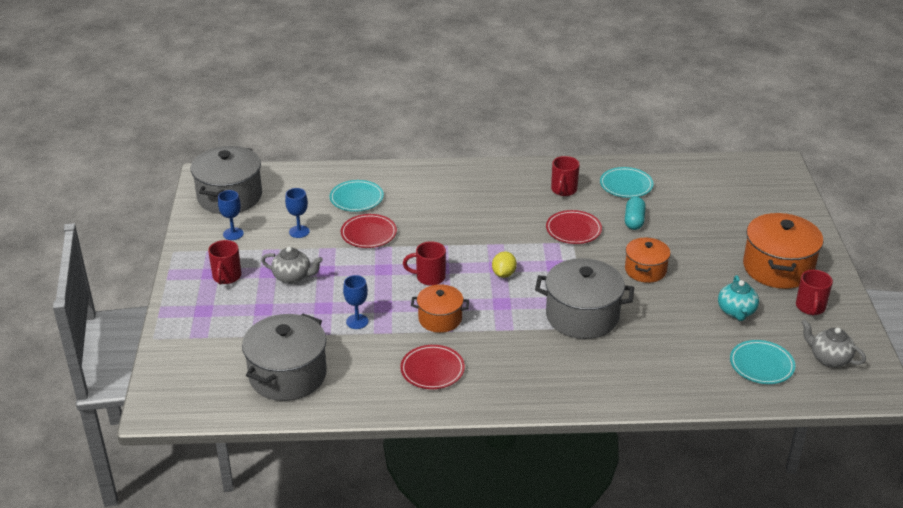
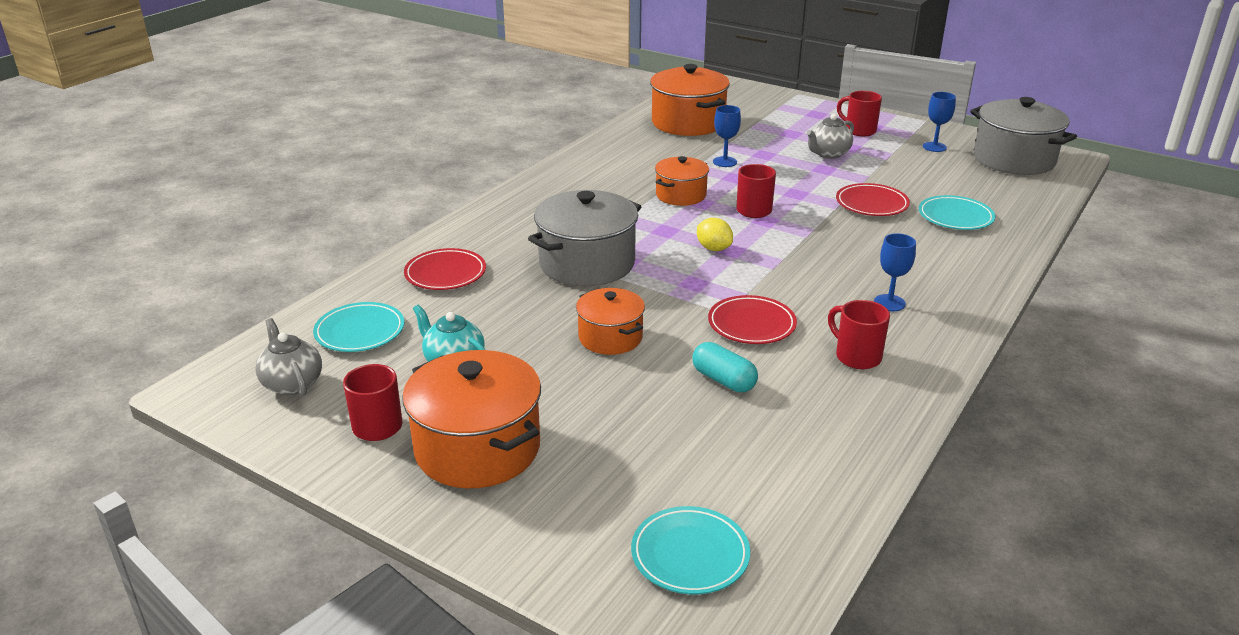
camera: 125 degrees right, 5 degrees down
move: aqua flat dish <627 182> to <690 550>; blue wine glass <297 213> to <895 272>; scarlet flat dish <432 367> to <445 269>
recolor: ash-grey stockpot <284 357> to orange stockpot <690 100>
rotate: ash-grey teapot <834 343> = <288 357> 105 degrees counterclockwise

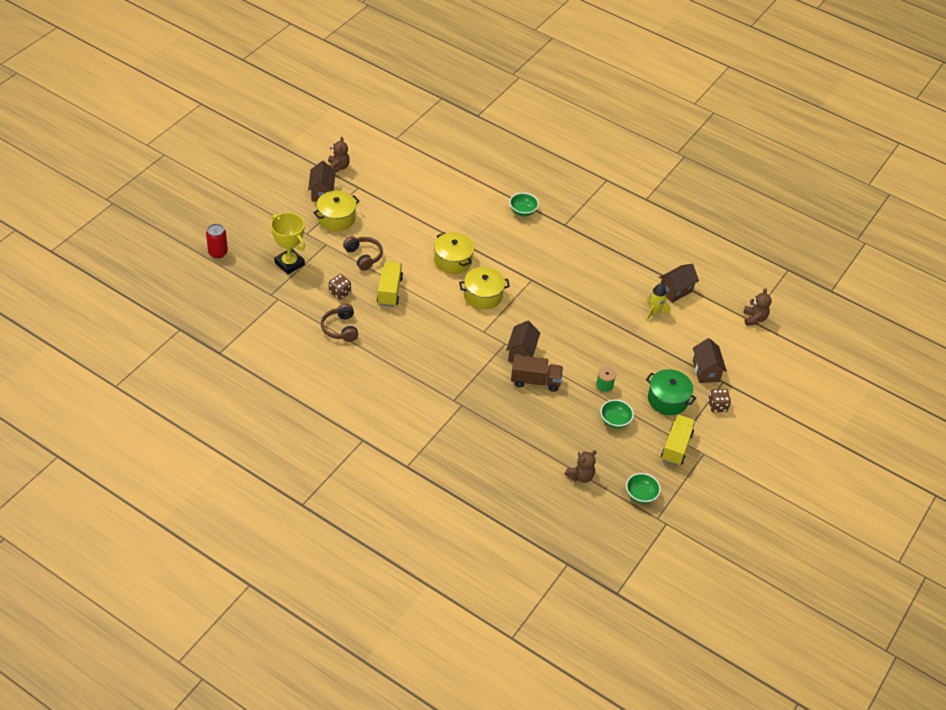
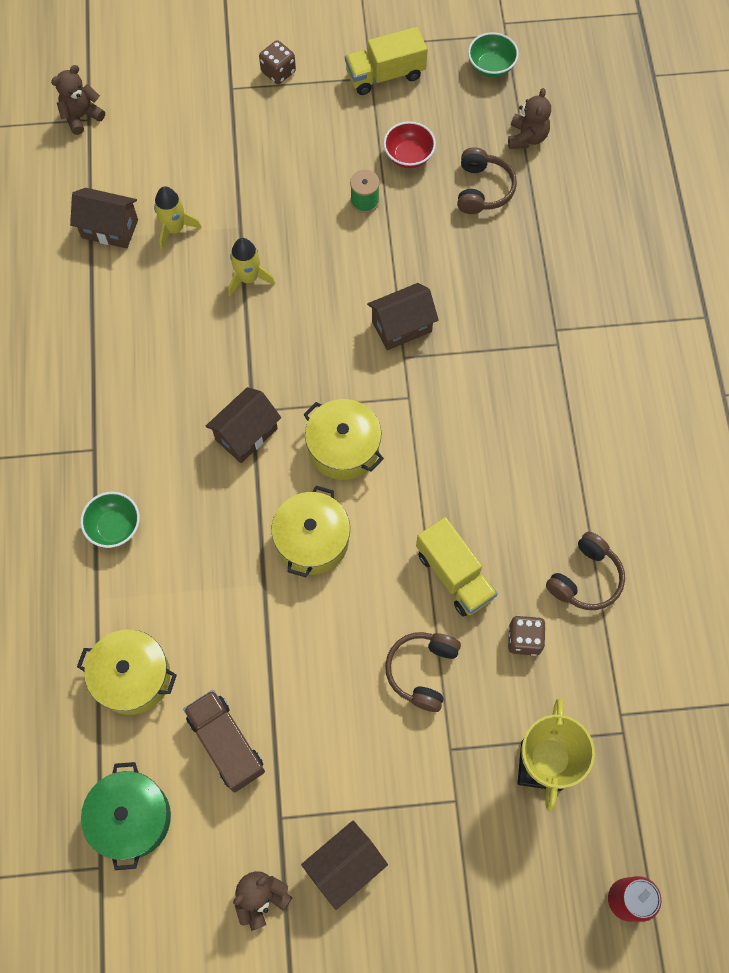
camera: 125 degrees left, 20 degrees up
insert: brown headphones <487 180>; golden rocket <251 267>
move: golden stockpot <336 211> to <127 672>; brown toy house <710 360> to <243 425>; brown lorry <537 373> to <224 741>; leaf-green stockpot <671 392> to <126 816>
recolor: leaf-green serving bowl <617 414> to scarlet serving bowl <410 144>
rotate: golden lorry <390 284> = <457 567> 90 degrees counterclockwise; brown teddy bear <580 466> = <529 118> 90 degrees clockwise

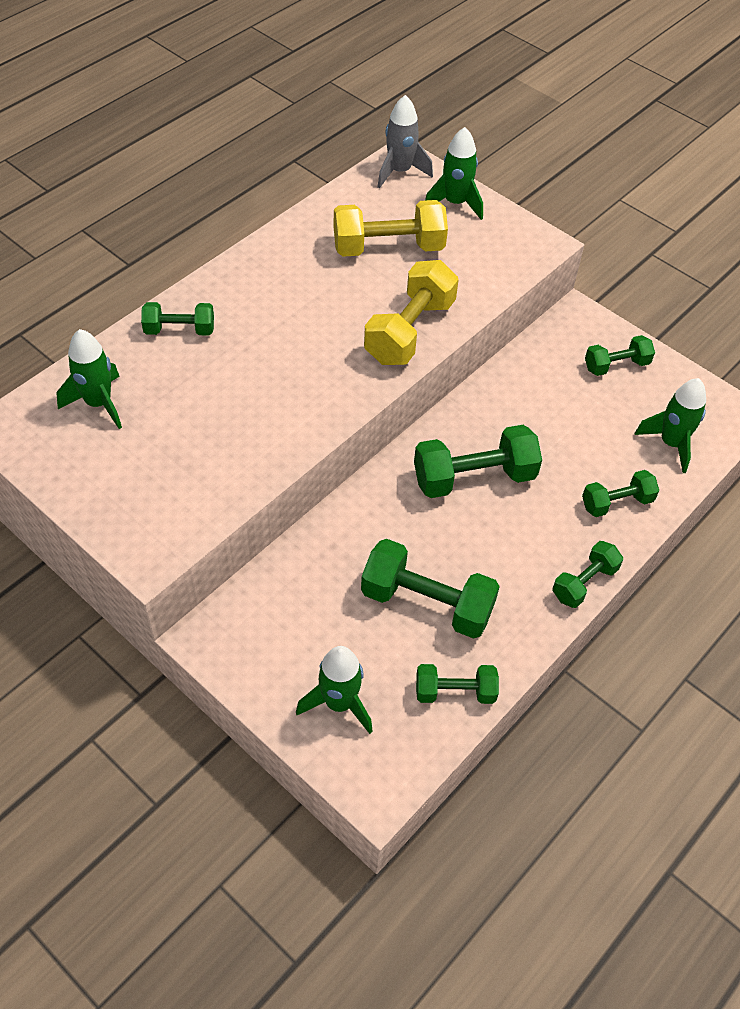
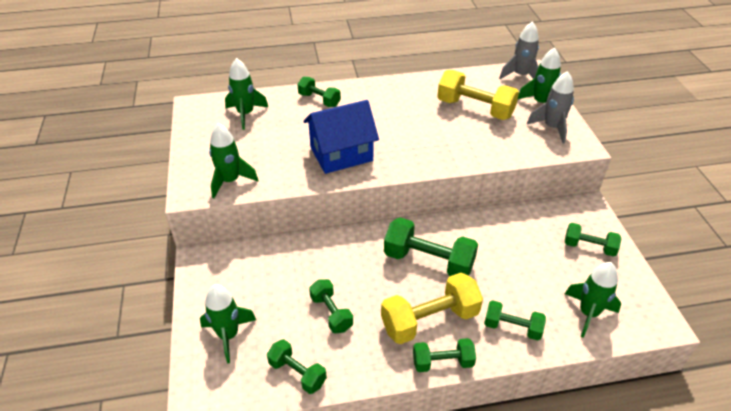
camera: 40 degrees right, 10 degrees down
insert: ash-grey rocket <550 107>; blue toy house <341 137>; leaf-green rocket <233 160>
move: golden free weight <411 312> to <432 308>
resize: leaf-green free weight <430 589> = <331 306> x0.59

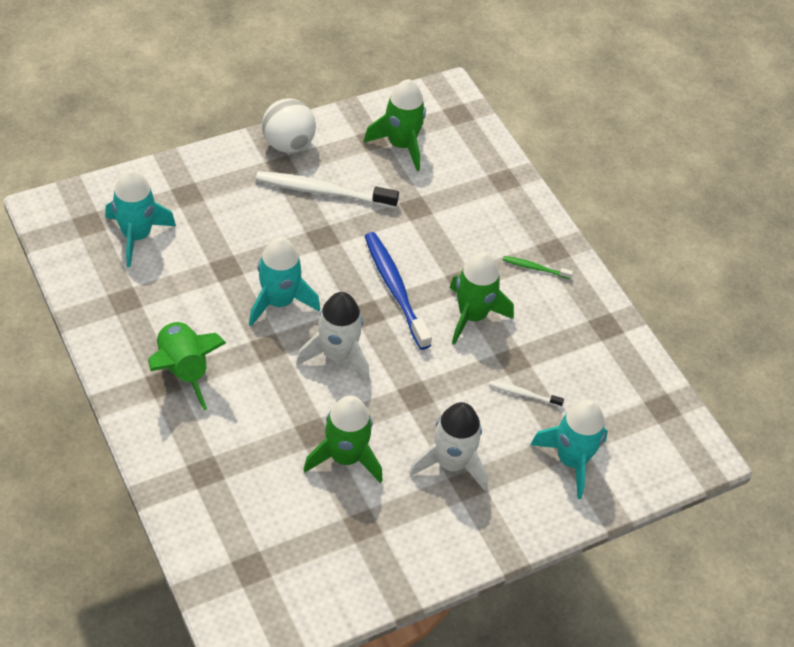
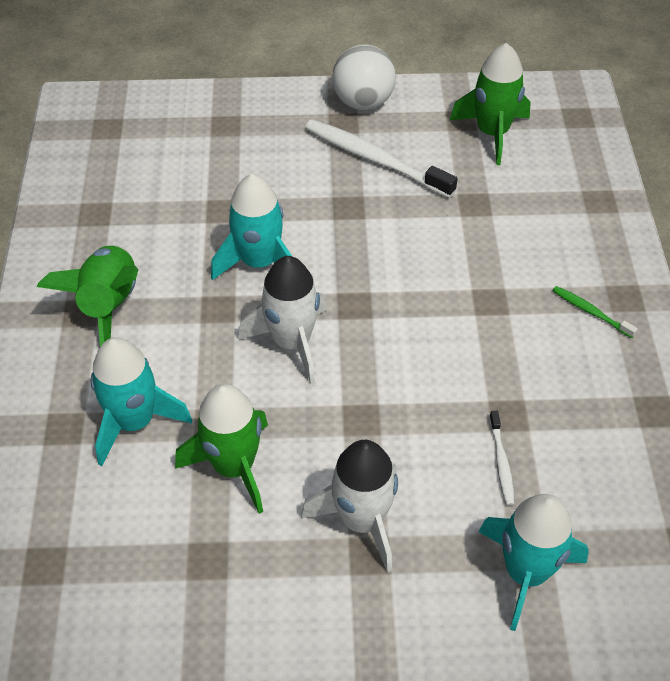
camera: 30 degrees right, 0 degrees up
delete: blue dental brush <398 291>; leaf-green rocket <482 298>
move: aqua rocket <140 218> to <141 401>
rotate: pure white dental brush <526 394> = <502 458> 135 degrees counterclockwise

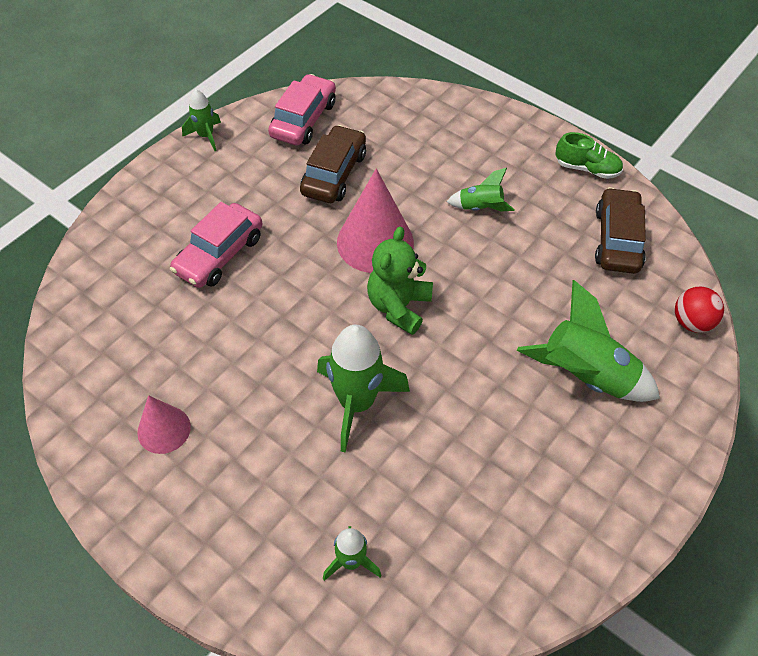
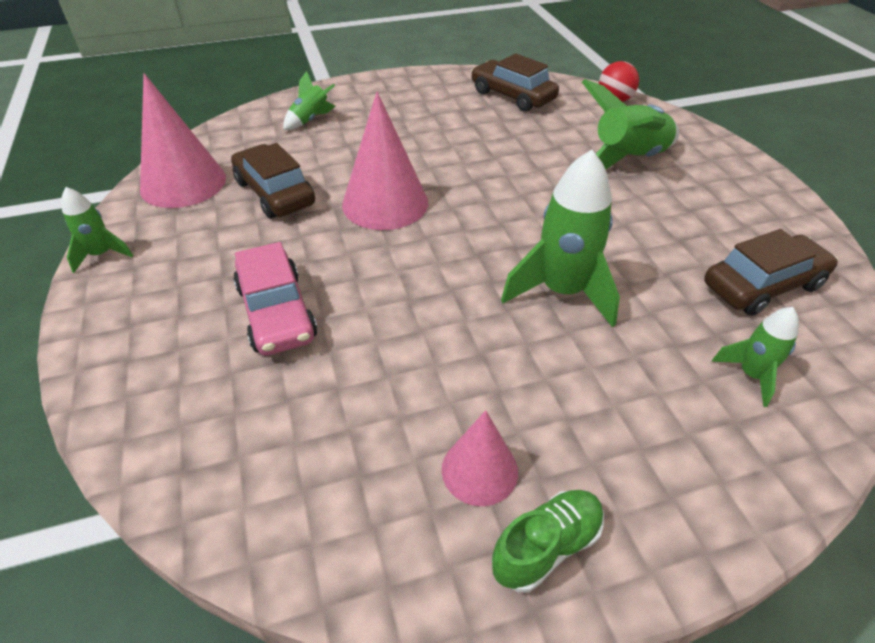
camera: 55 degrees left, 10 degrees down
delete: leaf-green teddy bear <400 281>
insert: brown automobile <771 272>
move: leaf-green lace-up shoe <589 155> to <548 541>; leaf-green rocket <481 189> to <309 100>
replace: rose-pink automobile <302 110> to rose-pink cone <183 140>

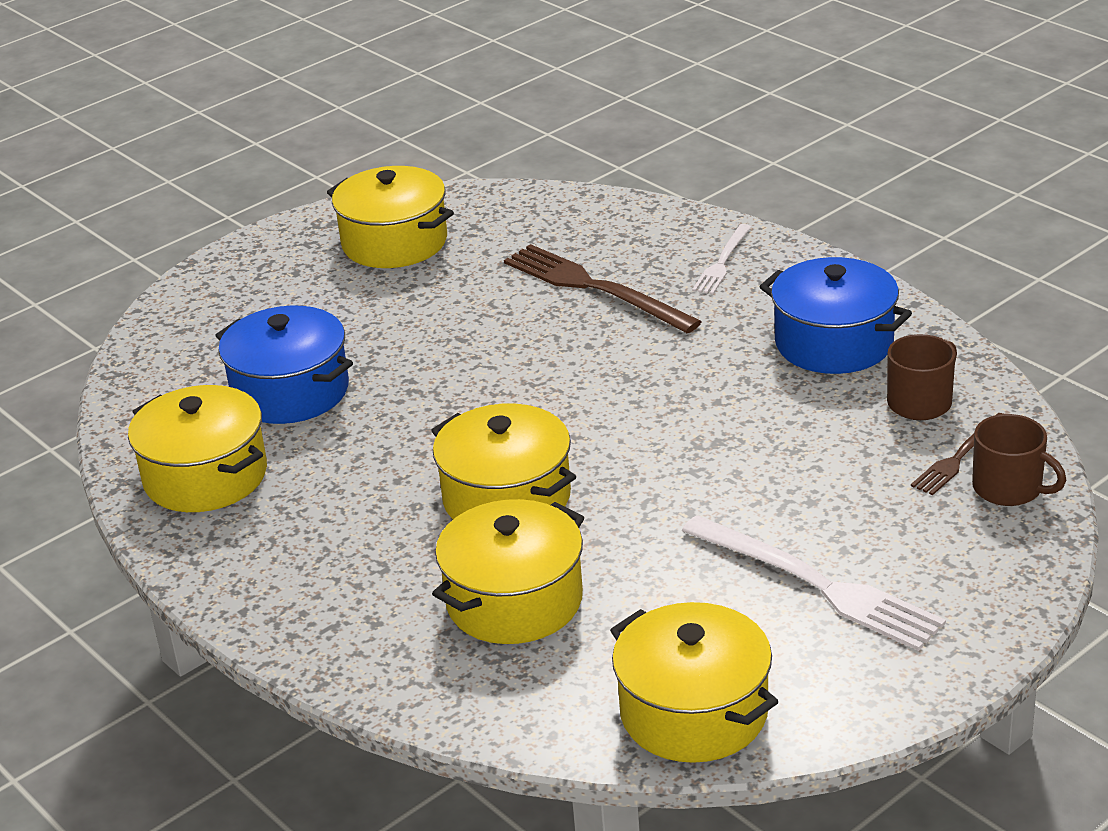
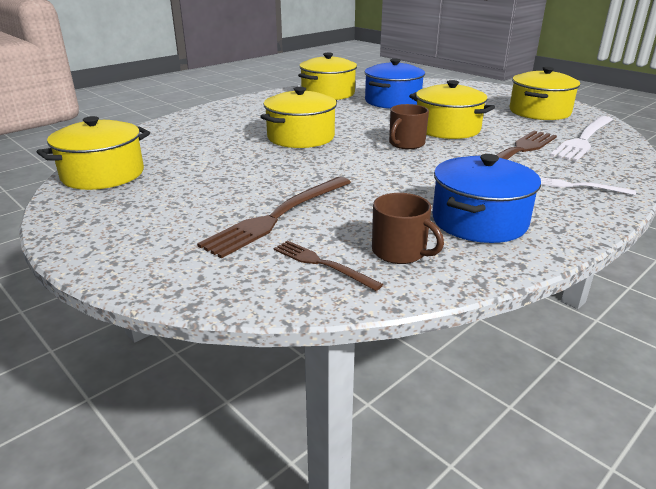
camera: 85 degrees right, 5 degrees down
insert: brown dinner fork <274 217>
move: brown tea mug <1019 460> to <409 126>; golden stockpot <508 571> to <452 109>; pure white dinner fork <814 583> to <581 139>

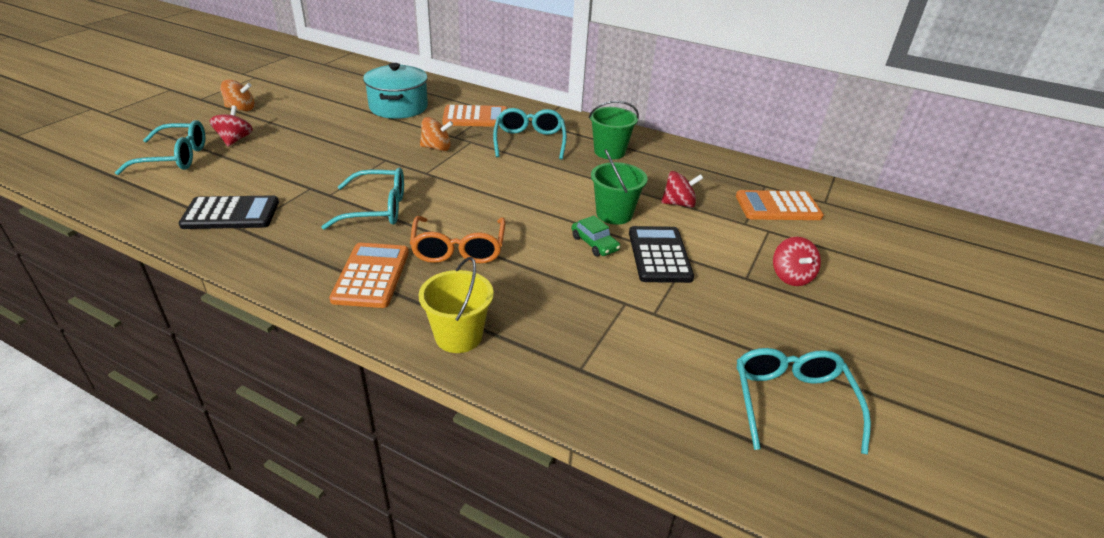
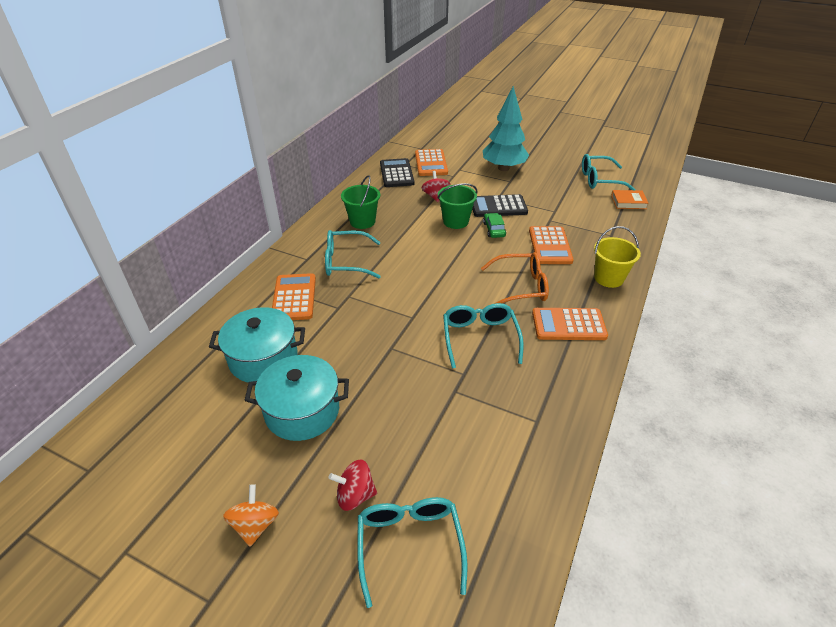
camera: 90 degrees left, 5 degrees up
delete: orange whirligig <436 134>
insert: orange hardcover <630 199>; orange adding machine <551 245>; aqua stockpot <296 398>
move: jet-black adding machine <229 212> to <397 172>
replace: scarlet whirligig <797 261> to aqua fir tree <506 128>
rotate: leaf-green automobile <596 236> = <494 225> 60 degrees counterclockwise

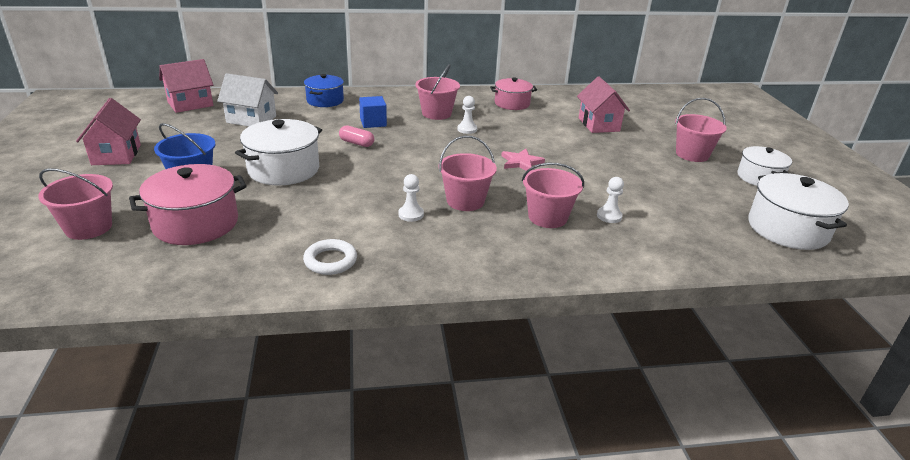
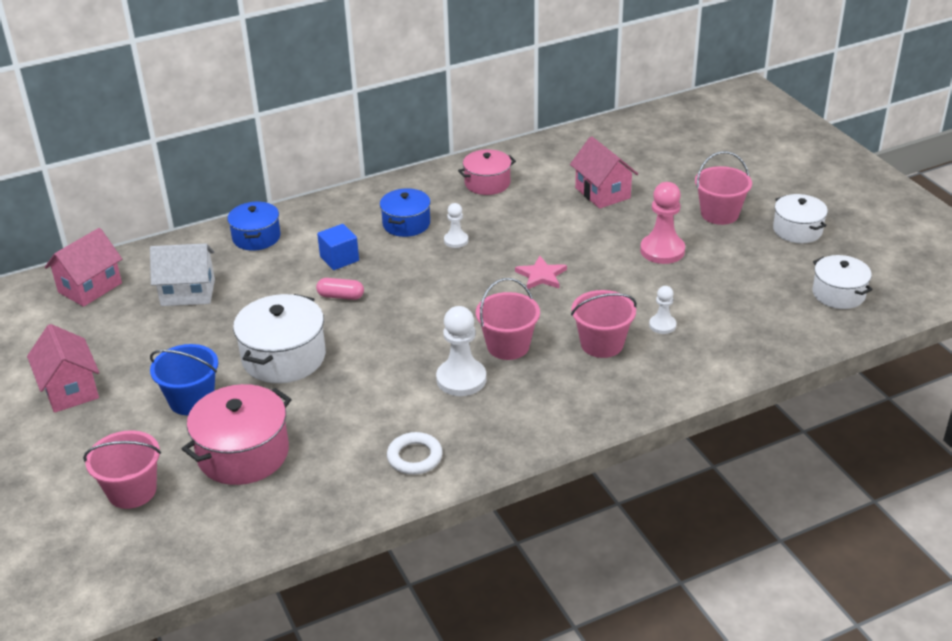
camera: 15 degrees left, 5 degrees up
insert: rose-pink game pawn <662 223>
replace: rose-pink sand bucket <437 92> to blue stockpot <405 212>
resize: pure white stockpot <798 211> = <842 282> x0.65; pure white game pawn <411 198> = <461 351> x1.78

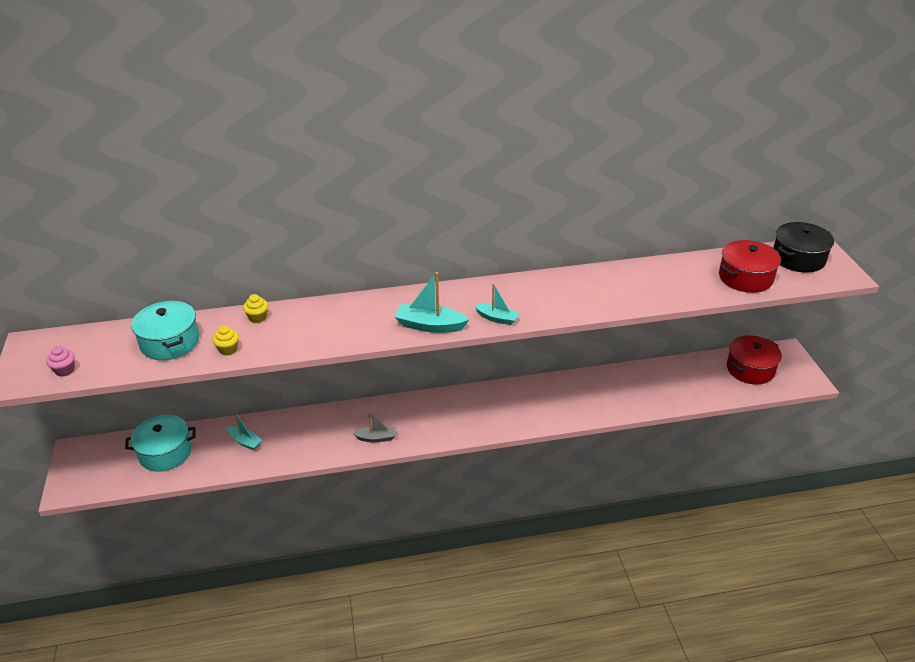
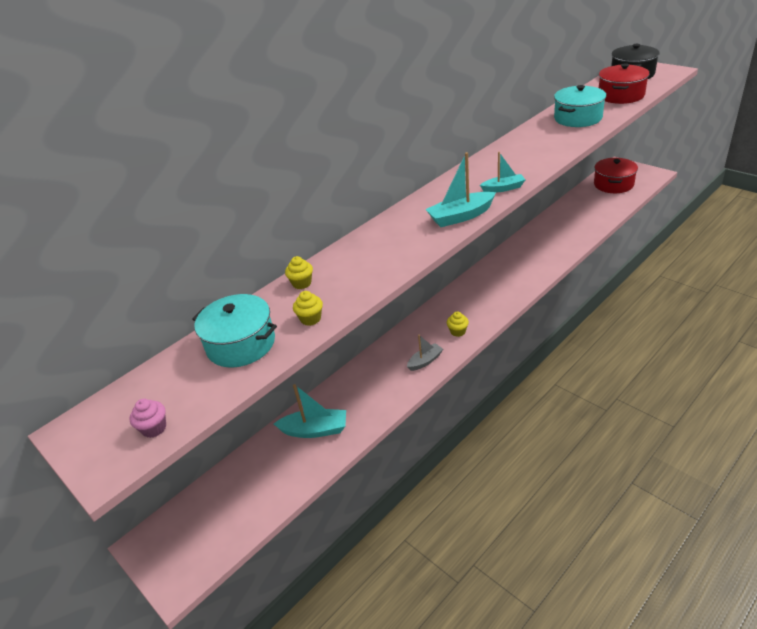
camera: 30 degrees left, 0 degrees up
insert: golden cupcake <458 324>
move: aqua stockpot <160 443> to <580 106>
resize: aqua toy boat <245 431> = <310 411> x1.56

